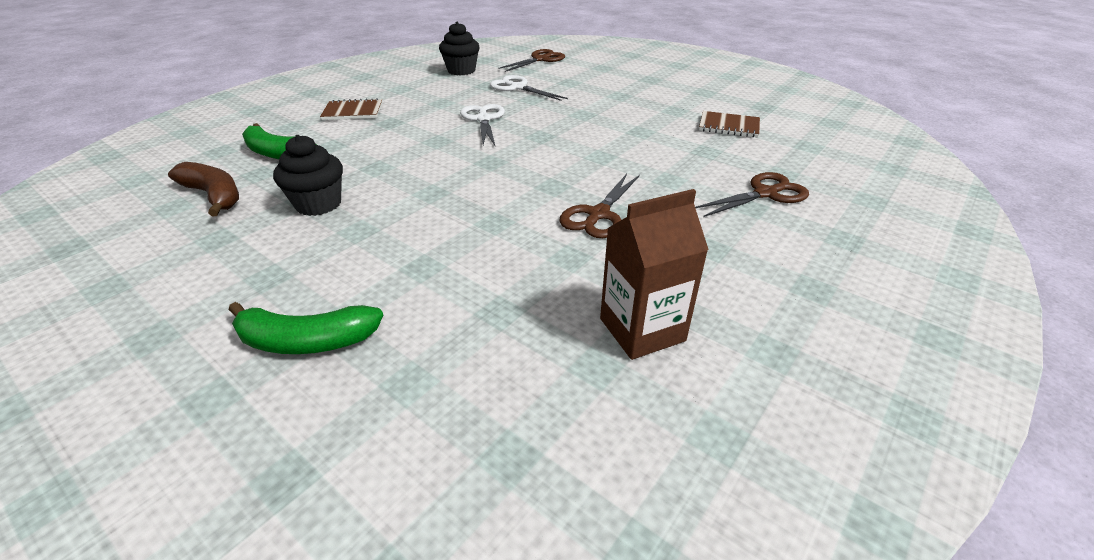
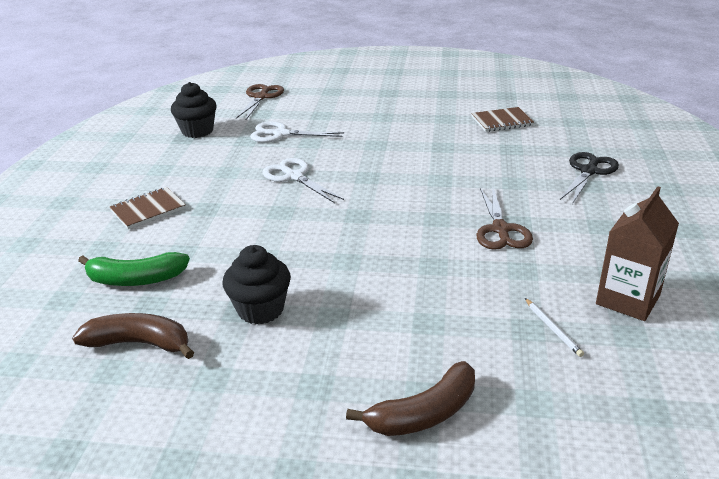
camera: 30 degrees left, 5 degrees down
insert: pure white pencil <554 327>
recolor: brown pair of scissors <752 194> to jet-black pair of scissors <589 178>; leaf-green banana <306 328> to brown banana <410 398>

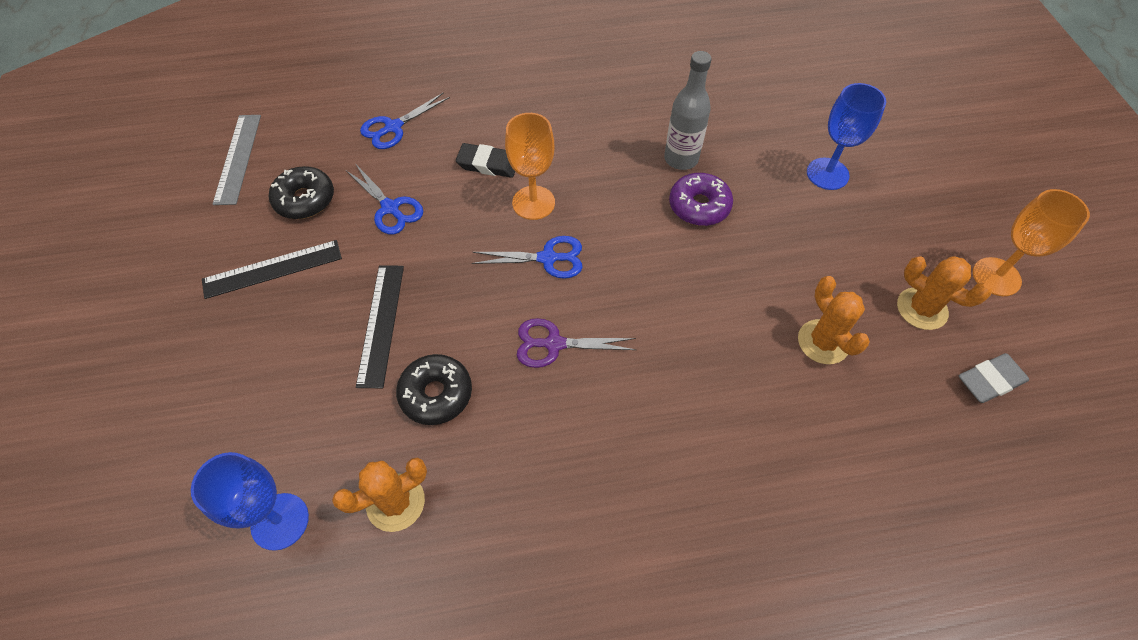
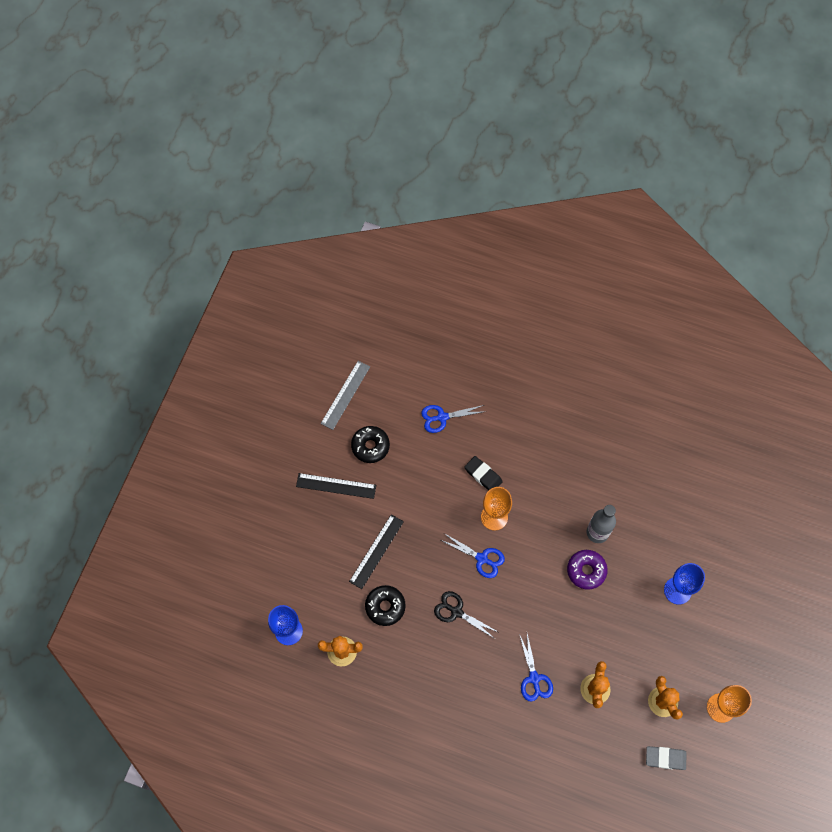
camera: 30 degrees right, 10 degrees up
move: blue pair of scissors <384 200> to <536 668>
recolor: purple pair of scissors <576 343> to jet-black pair of scissors <467 615>

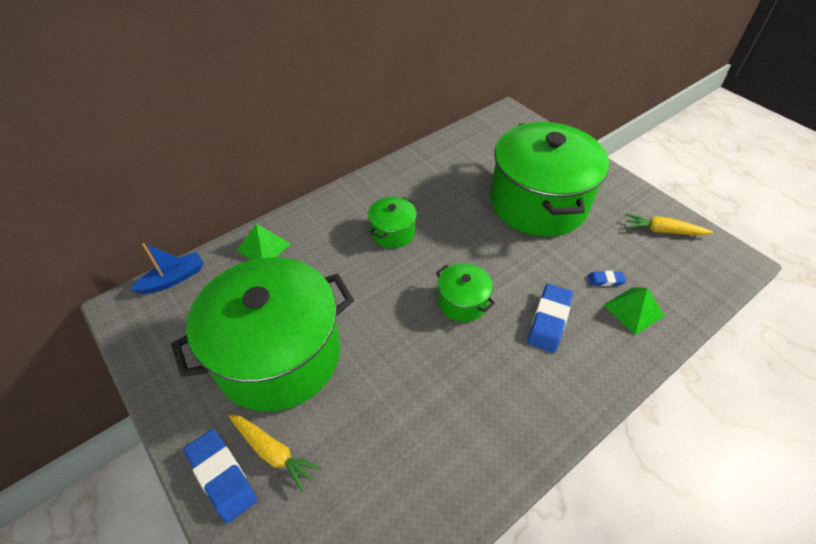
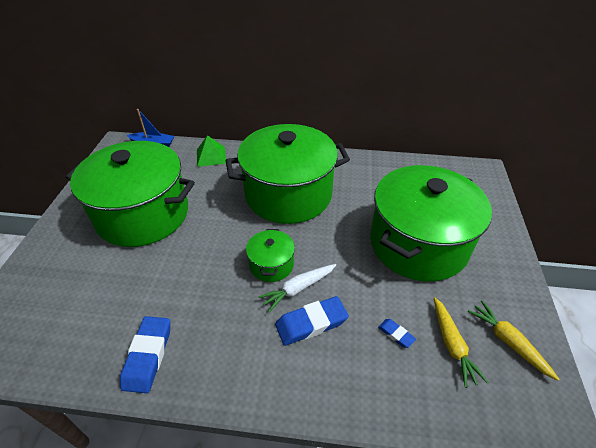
camera: 45 degrees right, 5 degrees down
delete: leaf-green pyramid shape <634 311>
insert: pure white toy carrot <297 288>
move: golden toy carrot <275 453> to <461 342>; blue gum eraser <220 476> to <145 354>
resize: leaf-green stockpot <392 222> = <287 174> x2.31

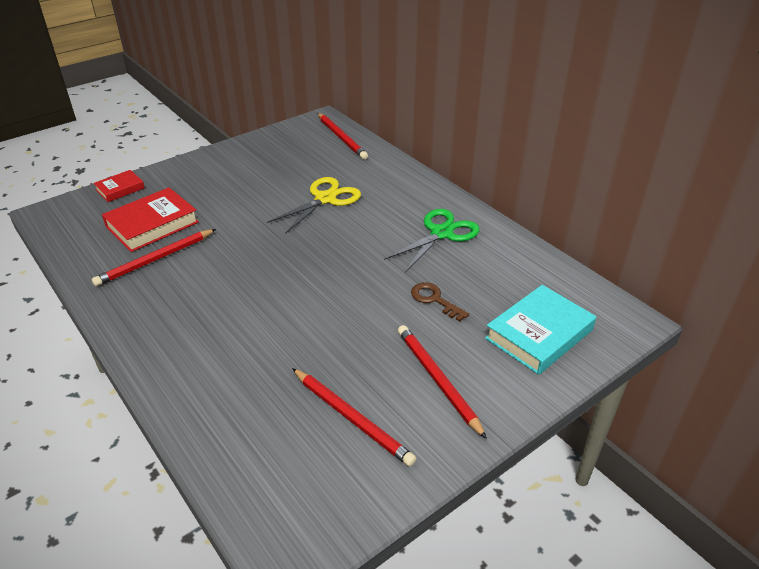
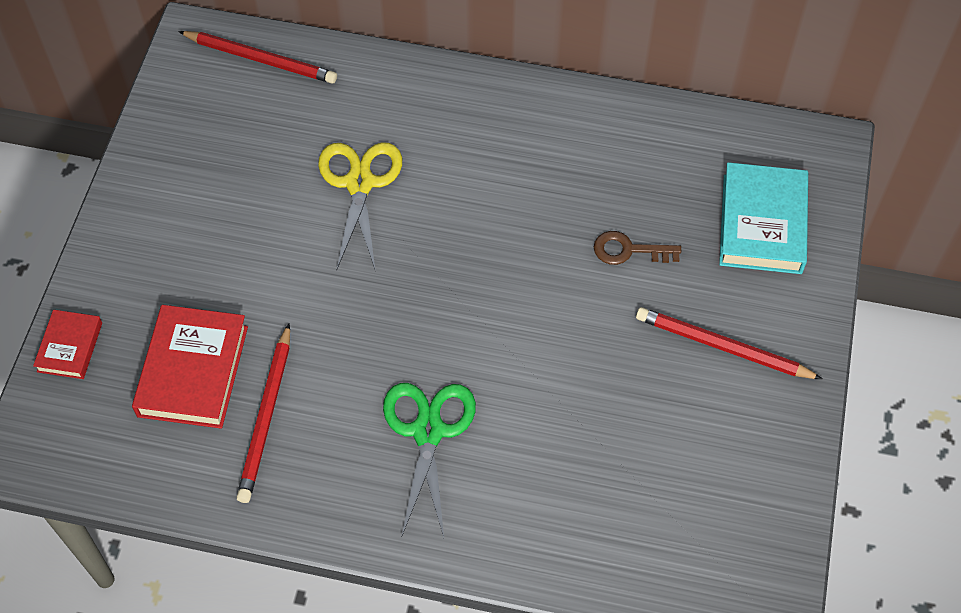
camera: 40 degrees left, 20 degrees up
delete: scarlet pencil <354 417>
move: leaf-green pair of scissors <432 240> to <429 460>

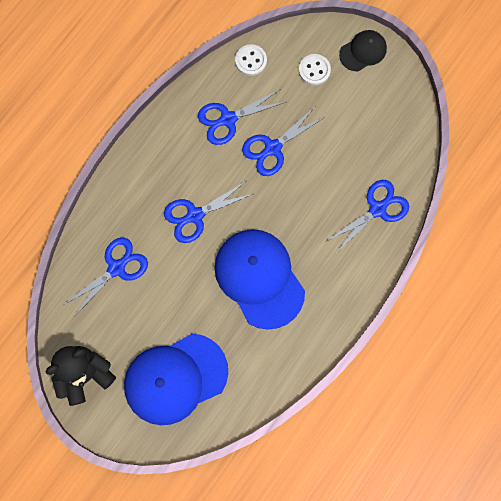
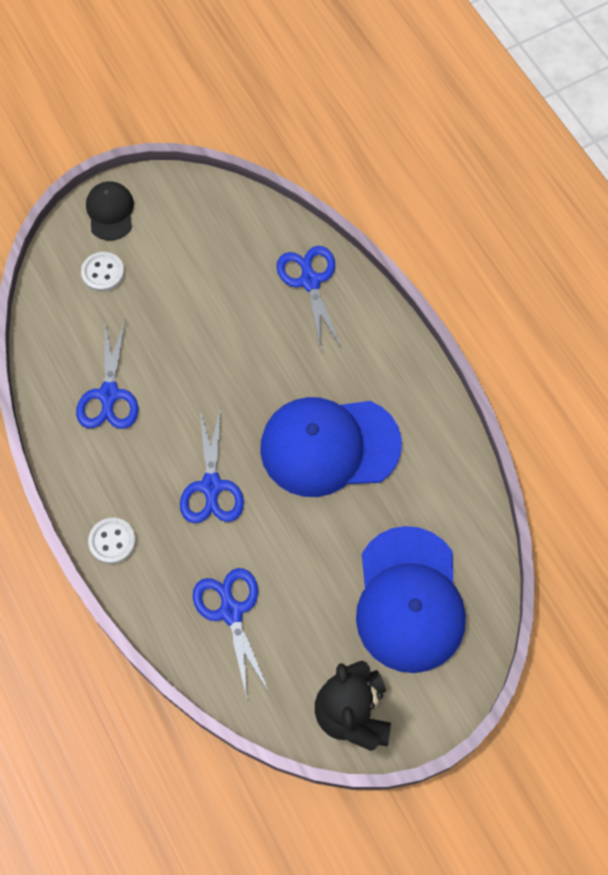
camera: 65 degrees left, 10 degrees down
delete: blue pair of scissors <283 142>
move: pure white shirt button <251 60> to <112 541>

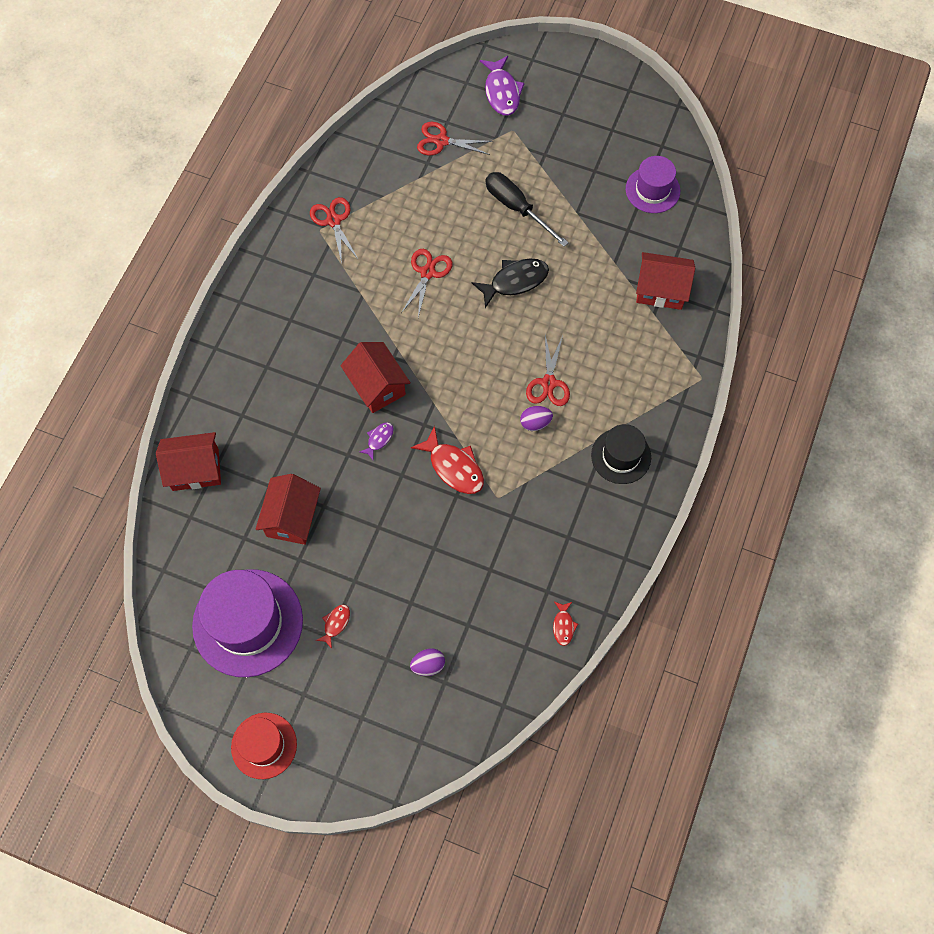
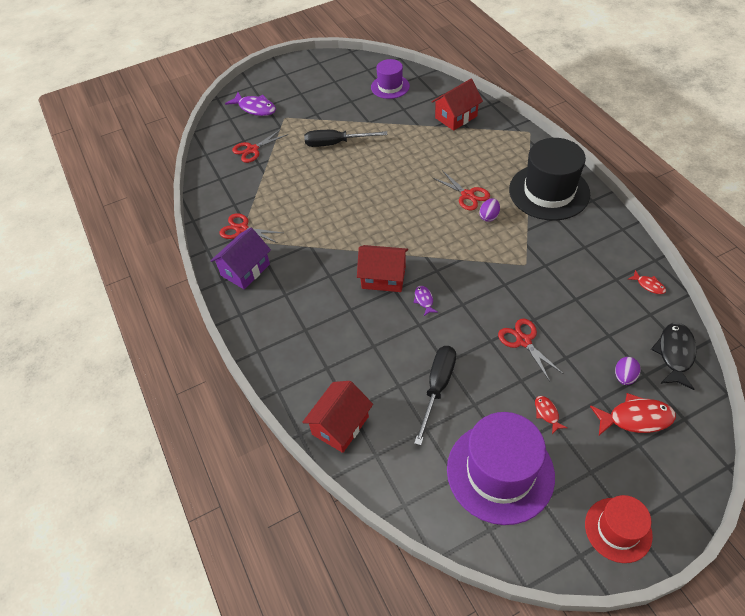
camera: 45 degrees left, 15 degrees down
insert: purple toy house <241 258>
move: scarlet pair of scissors <427 283> to <531 350>; jet-black fish figure <510 283> to <674 356>; scarlet fish figure <447 460> to <633 414>
replace: scarlet toy house <288 509> to jet-black screwdriver <435 396>
resize: jet-black tall hat <621 454> = <549 179> x1.74

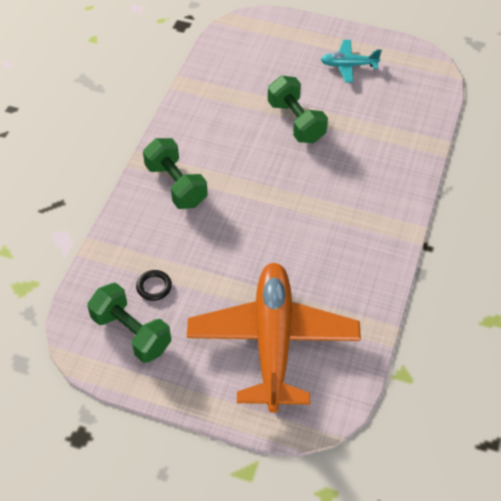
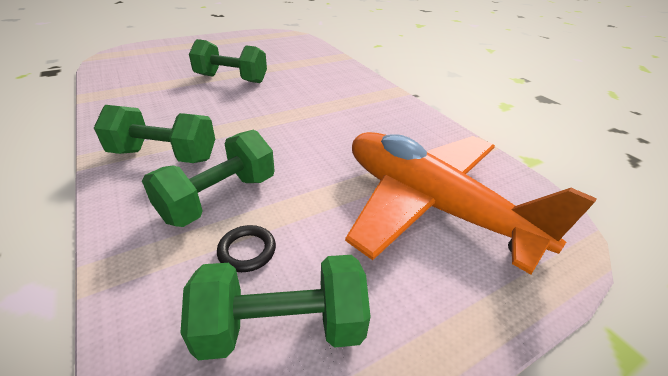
camera: 50 degrees left, 15 degrees down
delete: aqua plane <351 61>
insert: leaf-green free weight <208 178>

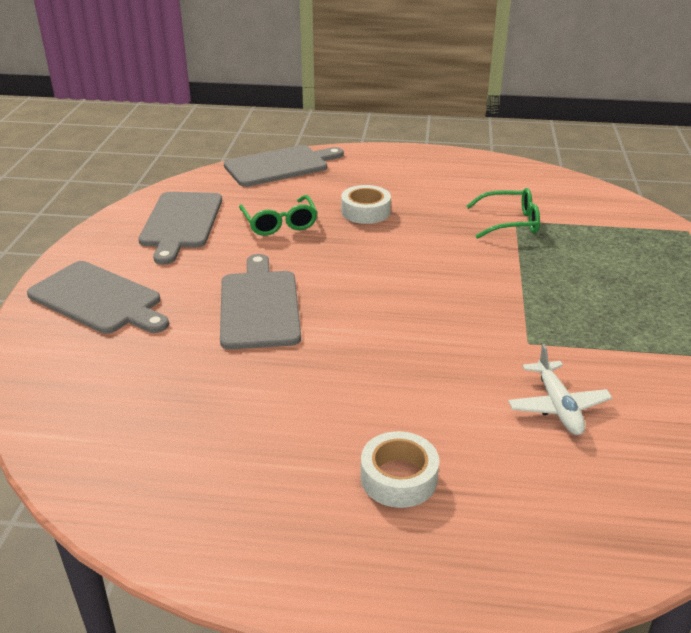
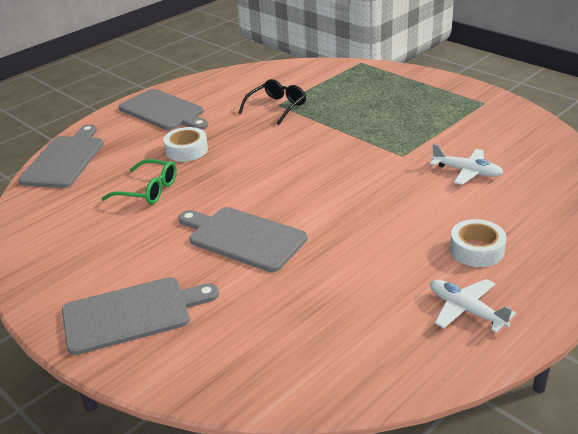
camera: 50 degrees left, 0 degrees up
insert: pure white plane <473 306>
move: ash-grey bread board <180 228> to <163 109>
recolor: leaf-green glasses <503 213> to jet-black glasses <272 102>

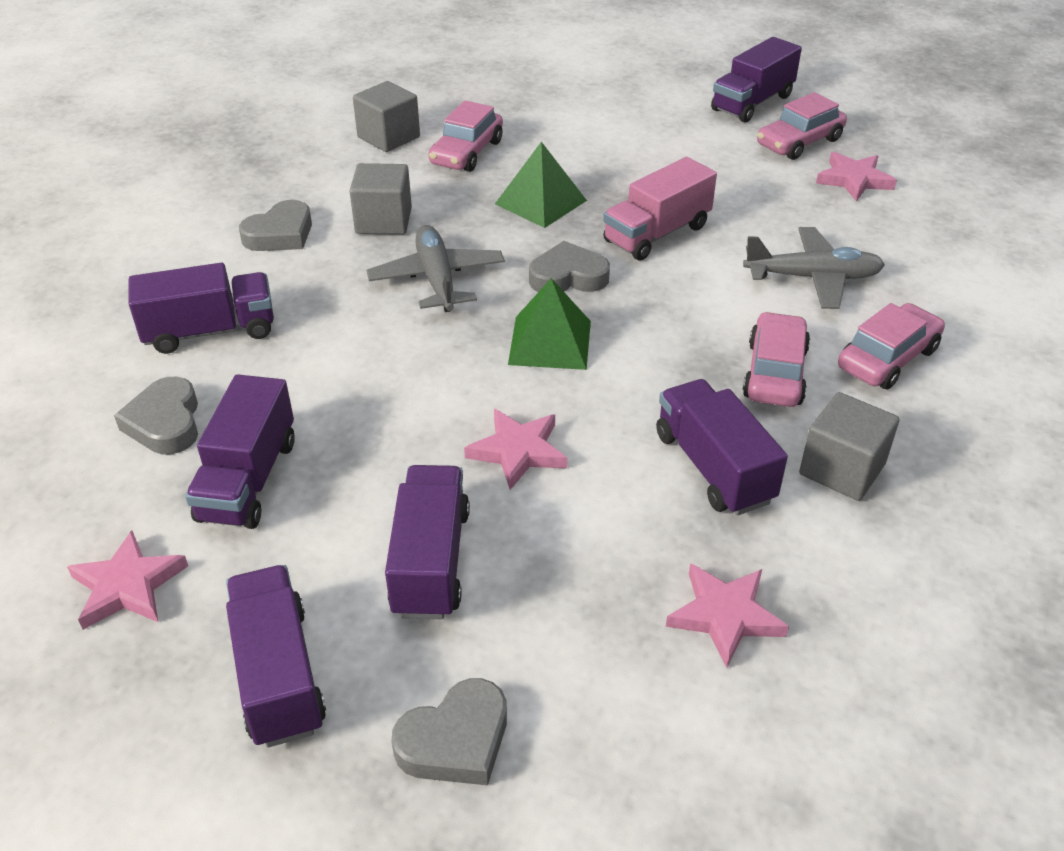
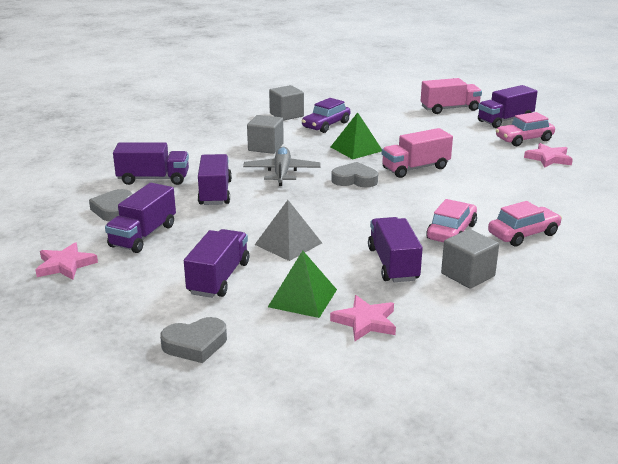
camera: 15 degrees right, 15 degrees down
delete: ash-grey heart shape <275 225>; ash-grey plane <814 268>
insert: rose-pink lorry <451 96>
move: leaf-green pyramid shape <549 324> to <302 284>; purple lorry <276 656> to <215 179>
replace: rose-pink five-pointed star <516 449> to ash-grey pyramid shape <288 230>
recolor: rose-pink automobile <466 136> to purple automobile <326 115>

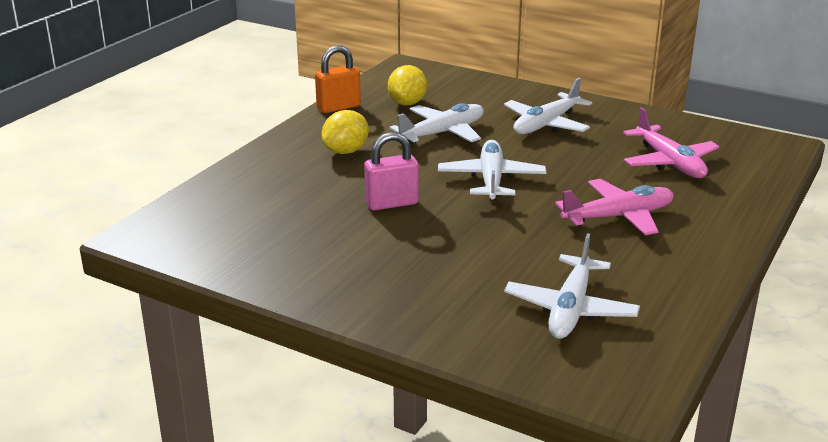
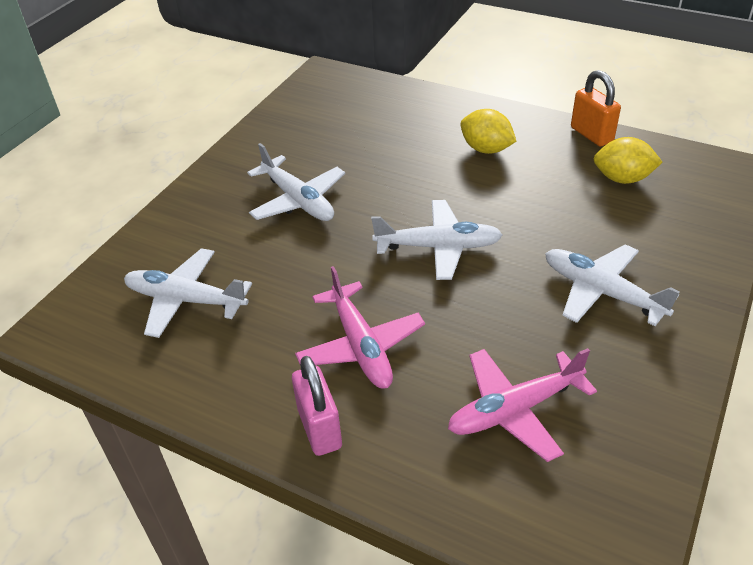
camera: 90 degrees right, 15 degrees up
move: pure white plane <436 123> to <296 182>; rose-pink small lock <391 171> to <317 406>

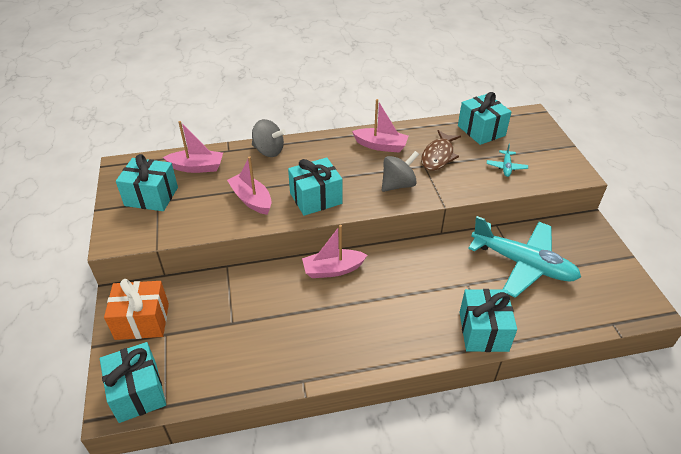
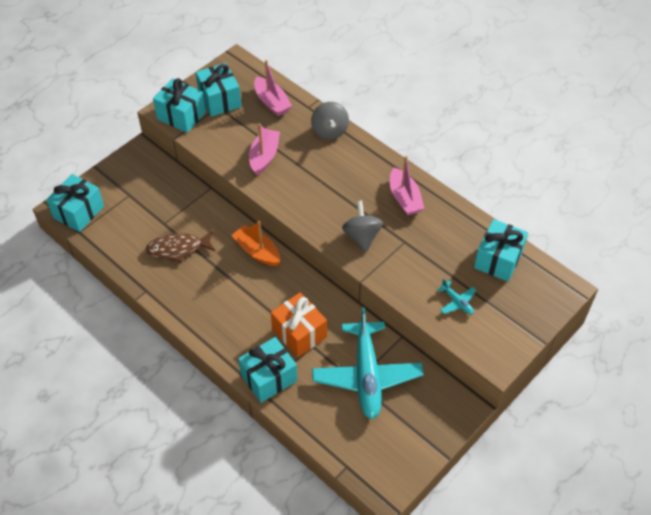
camera: 55 degrees right, 10 degrees up
move: brown fish figure <441 150> to <180 246>; aqua wrapped gift <315 186> to <179 105>; orange wrapped gift <136 309> to <299 324>
recolor: rose-pink toy boat <334 251> to orange toy boat <255 243>
rotate: aqua plane <507 160> = <456 296> 105 degrees counterclockwise; ash-grey whirligig <400 171> = <362 226> 120 degrees counterclockwise

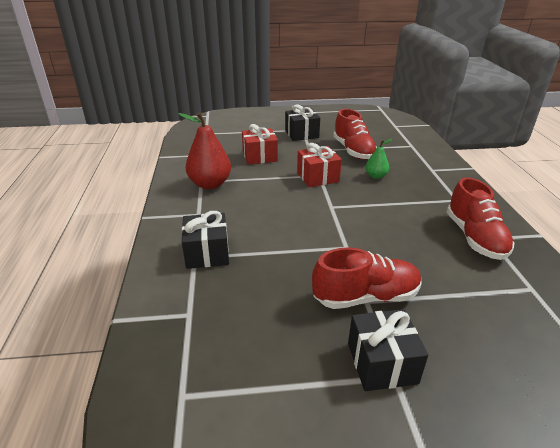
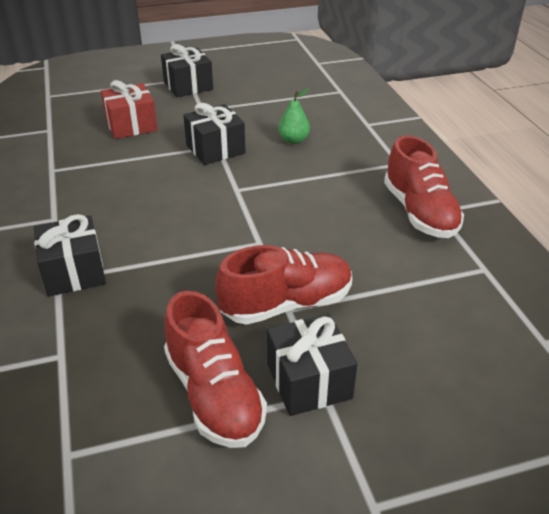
camera: 10 degrees left, 5 degrees up
delete: scarlet pear <204 150>
move: scarlet lace-up shoe <355 134> to <215 369>
recolor: scarlet wrapped gift <319 165> to jet-black wrapped gift <214 134>

